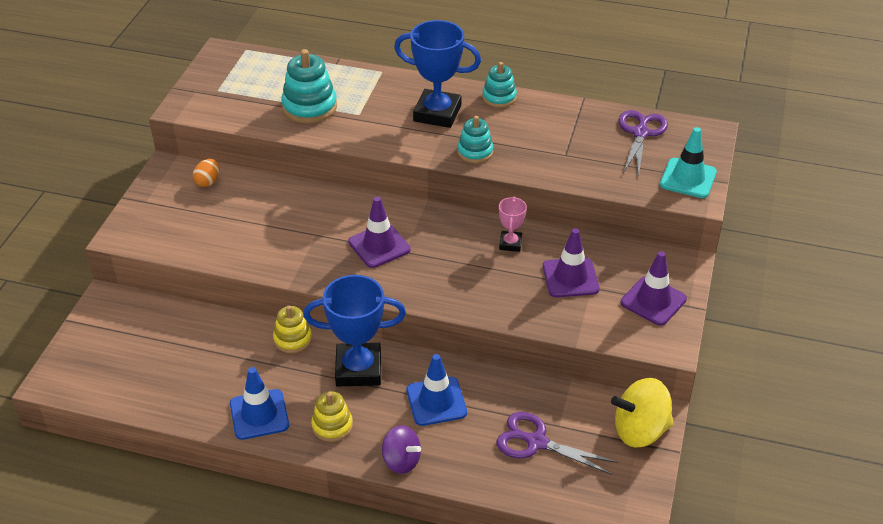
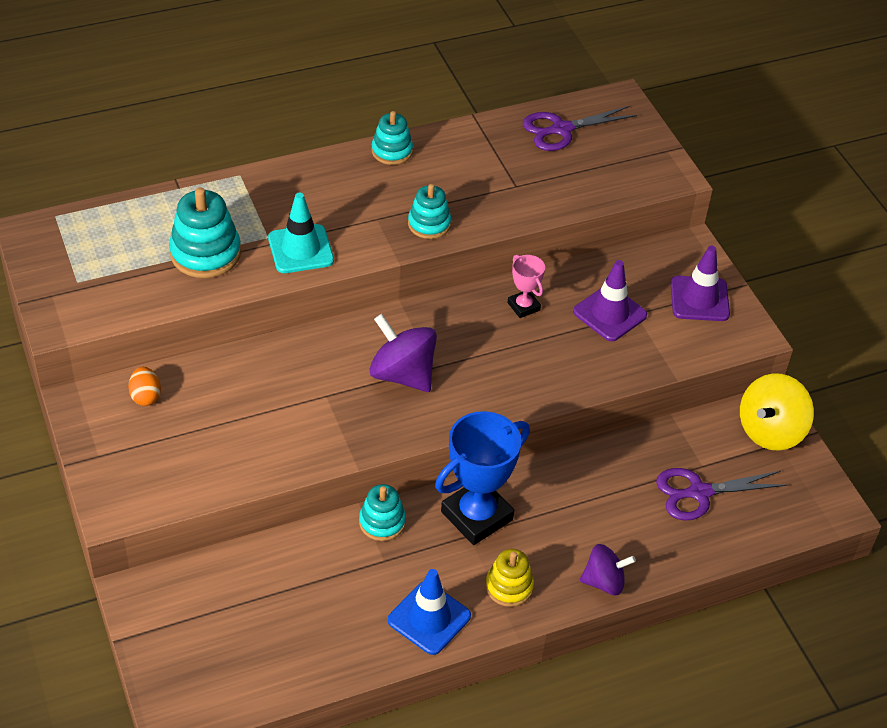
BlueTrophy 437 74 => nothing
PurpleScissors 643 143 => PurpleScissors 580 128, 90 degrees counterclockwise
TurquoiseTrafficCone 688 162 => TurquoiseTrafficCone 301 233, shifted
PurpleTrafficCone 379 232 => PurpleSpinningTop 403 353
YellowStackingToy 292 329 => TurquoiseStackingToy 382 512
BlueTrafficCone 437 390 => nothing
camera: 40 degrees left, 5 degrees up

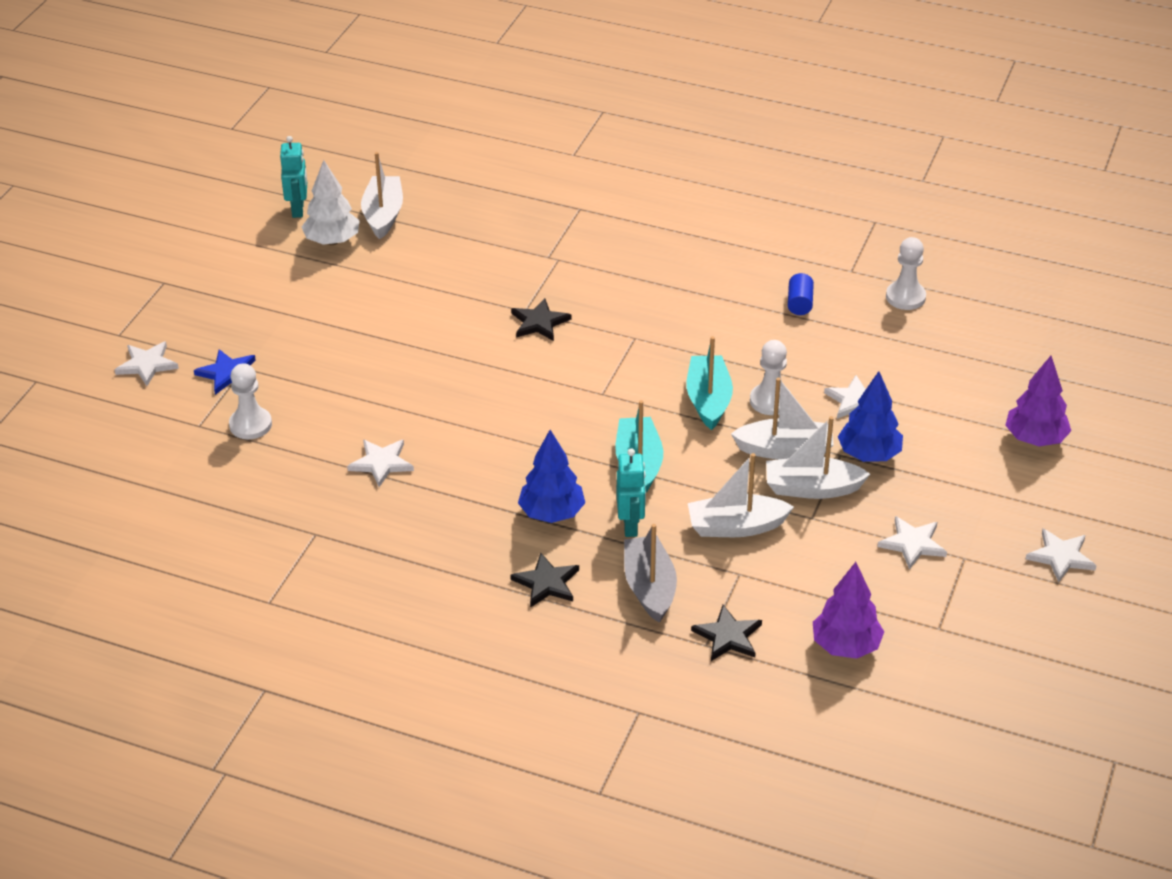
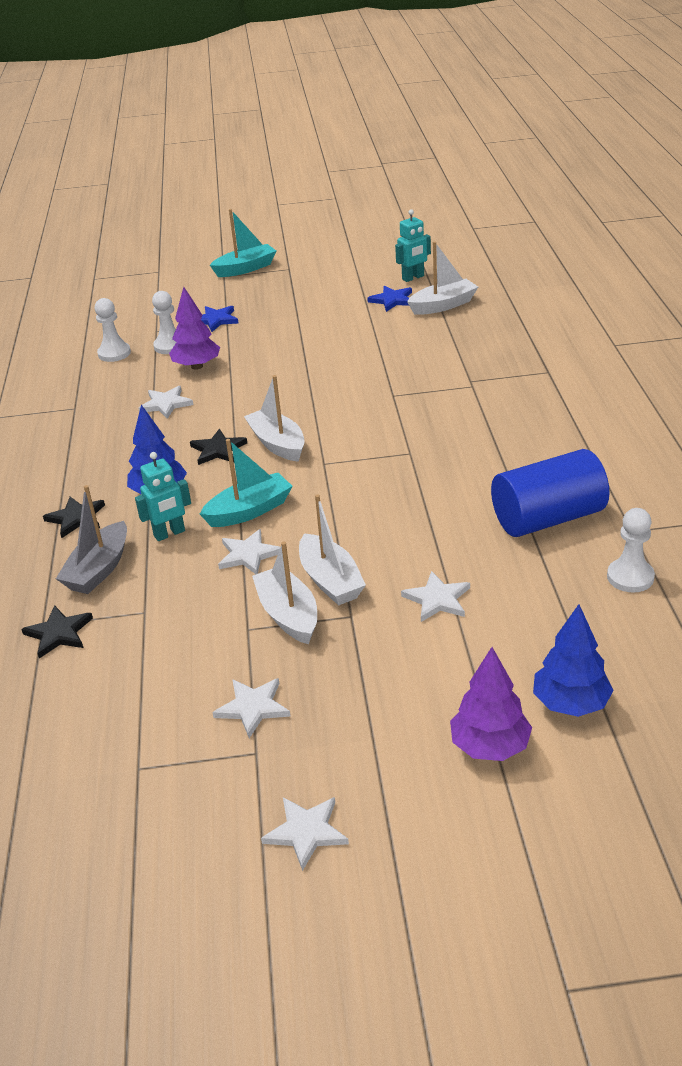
WhiteTree 331 202 => BlueStar 389 299
BlueCylinder 801 294 => BlueCylinder 550 493, x2.43
BlackStar 541 319 => BlackStar 218 447, shifted
TurquoiseBoat 710 383 => TurquoiseBoat 243 243, shifted
WhitePawn 768 377 => WhitePawn 113 330, shifted
WhiteStar 147 363 => WhiteStar 249 551, shifted
BlueTree 870 416 => BlueTree 573 660, shifted
WhiteBoat 741 495 => WhiteBoat 274 418, shifted
GreyBoat 650 573 => GreyBoat 91 539, 150 degrees clockwise
PurpleTree 848 610 => PurpleTree 194 328, shifted
camera: 65 degrees right, 5 degrees down

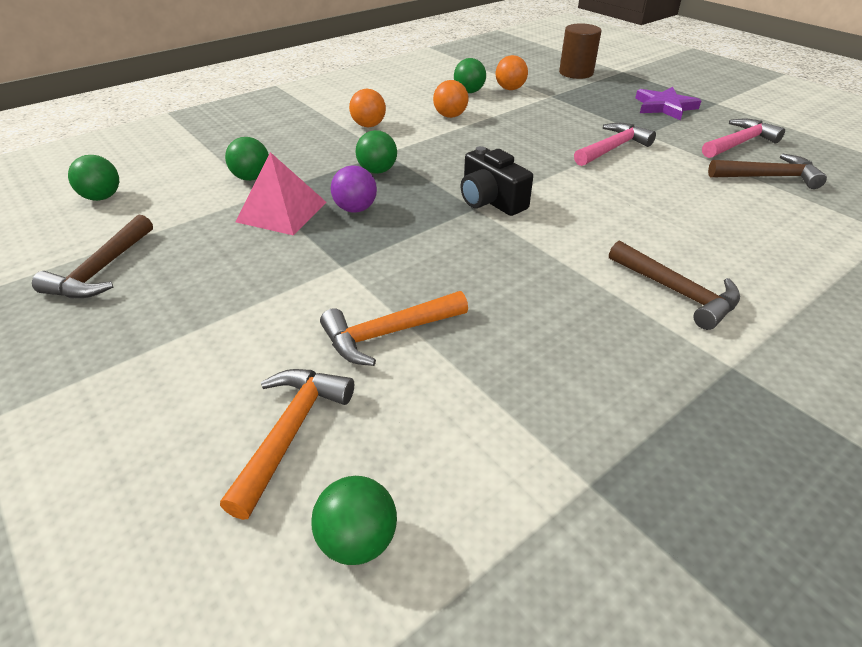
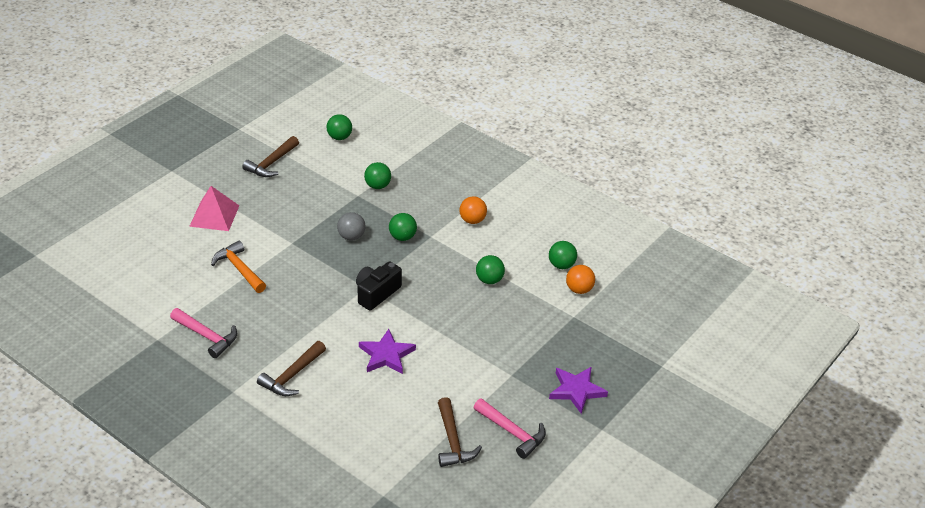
BrownCylinder 580 51 => nothing
OrangeBall 450 99 => nothing
PinkHammer 615 144 => PinkHammer 203 333, shifted
PinkPyramid 281 194 => PinkPyramid 214 208, shifted
PurpleBall 354 189 => GreyBall 351 226
BrownHammer 92 256 => BrownHammer 270 156, 60 degrees counterclockwise
OrangeHammer 287 444 => nothing
GreenBall 354 520 => GreenBall 490 269, shifted
nothing => PurpleStar 387 351
camera: 75 degrees right, 0 degrees up

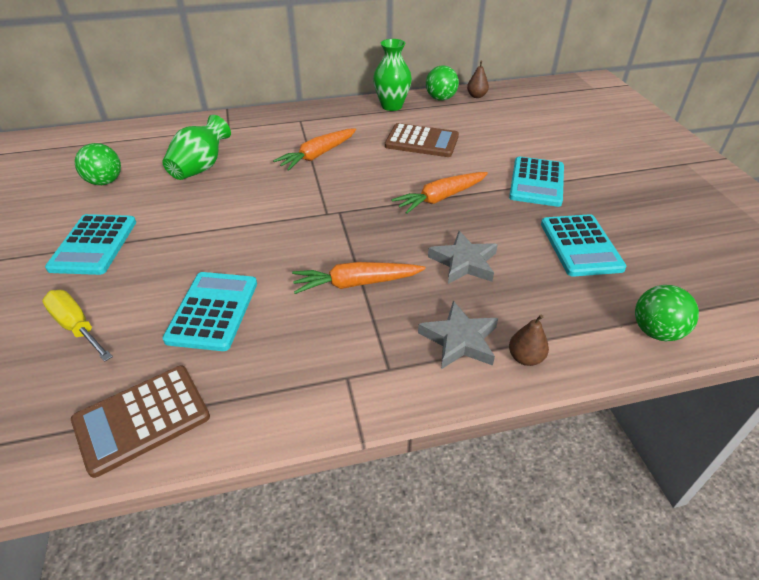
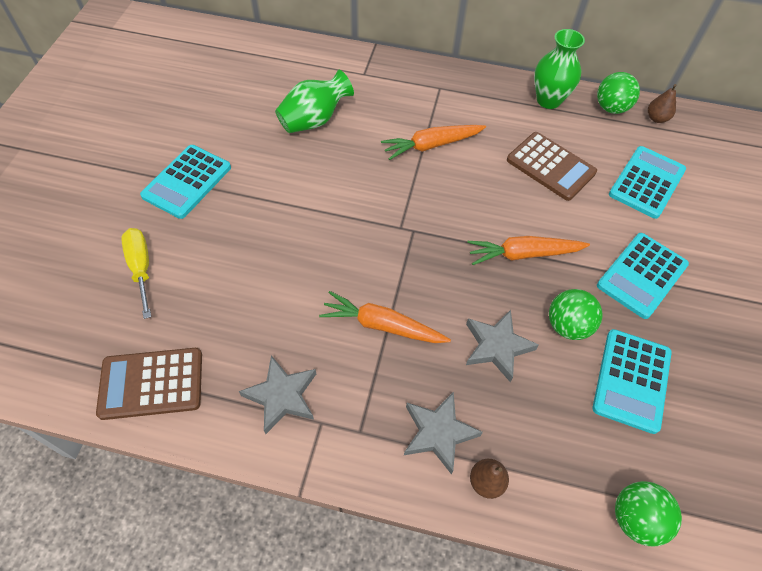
GreenBall 98 164 => GreenBall 576 314, shifted
TurquoiseCalculator 209 311 => TurquoiseCalculator 647 182, shifted
nothing => GreyStar 277 394
camera: 25 degrees right, 15 degrees up

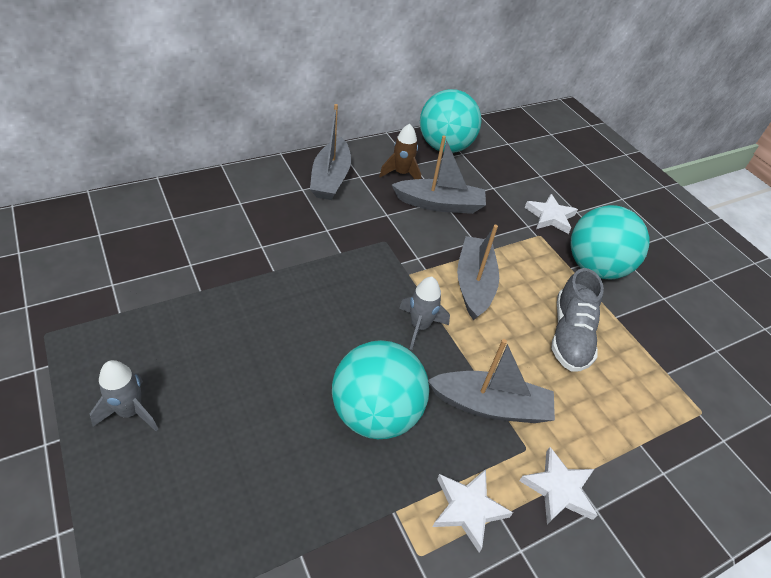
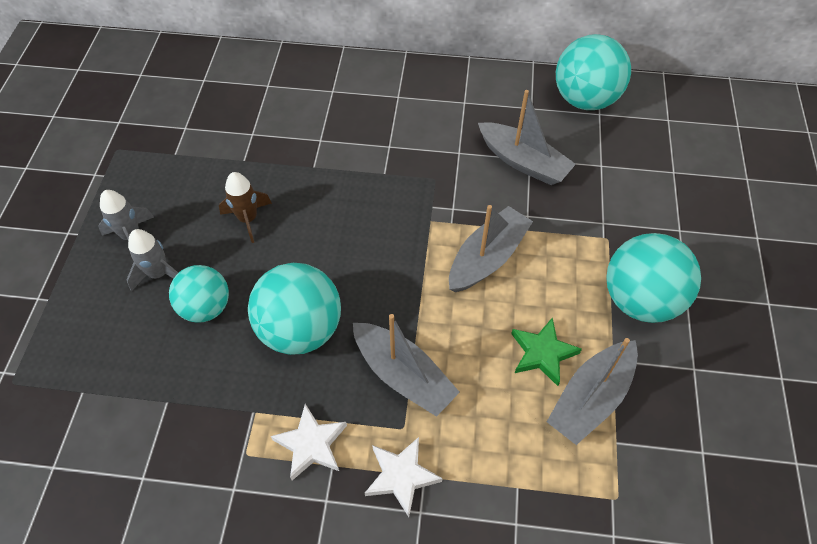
GreyBoat 330 152 => GreyBoat 592 391, shifted
BrownRocket 400 151 => BrownRocket 245 207, shifted
WhiteStar 551 214 => nothing
GreyShoe 577 319 => GreenStar 546 351
GreyRocket 424 313 => GreyRocket 152 260, shifted
nothing => TurquoiseBall 199 294
camera: 40 degrees right, 10 degrees up

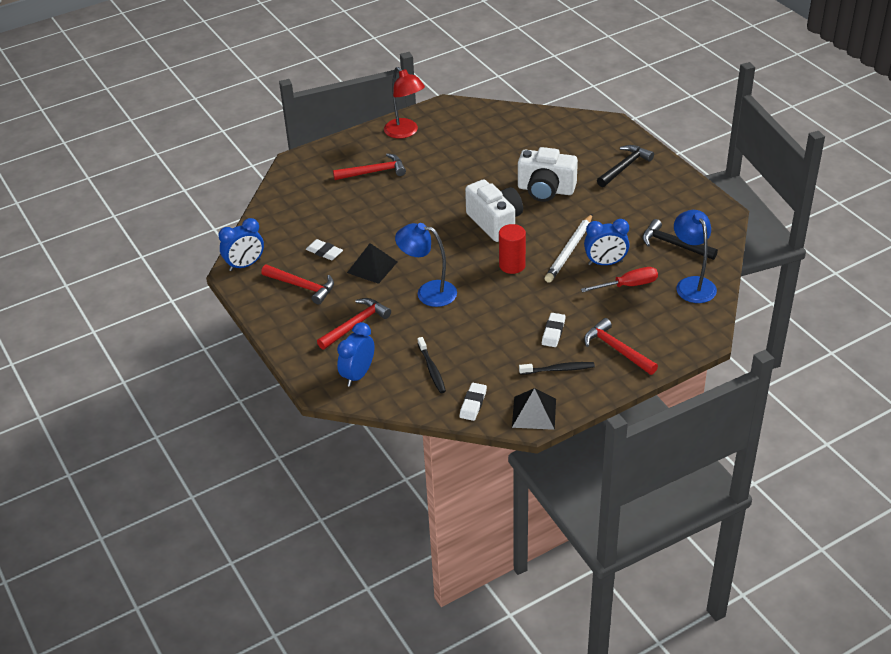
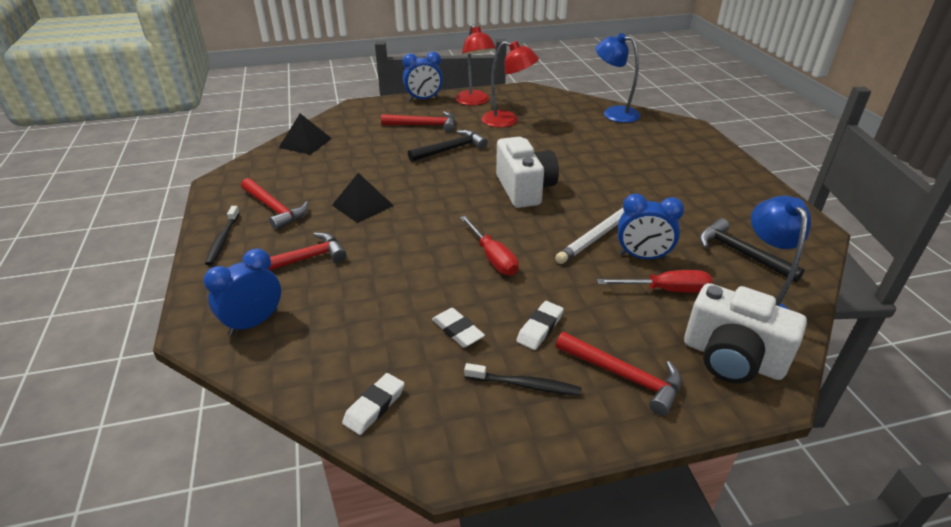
BlackHammer 625 166 => BlackHammer 448 146, shifted
WhiteCamera 548 174 => WhiteCamera 745 333, shifted
BlueClock 241 244 => BlueClock 423 76, shifted
BlueLamp 426 265 => BlueLamp 617 78, shifted
RedCylinder 512 249 => nothing
WhiteEraser 324 249 => WhiteEraser 458 328, shifted
RedHammer 621 346 => RedHammer 619 374, 150 degrees clockwise
BlackToothbrush 432 365 => BlackToothbrush 222 235, shifted
BlackPyramid 534 409 => BlackPyramid 305 134, shifted
nothing => RedLamp 510 84
nothing => RedScrewdriver 489 246
camera: 15 degrees right, 5 degrees down

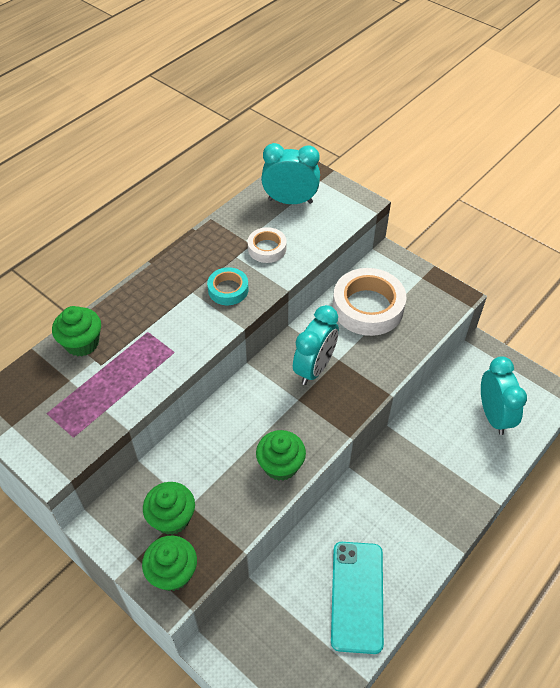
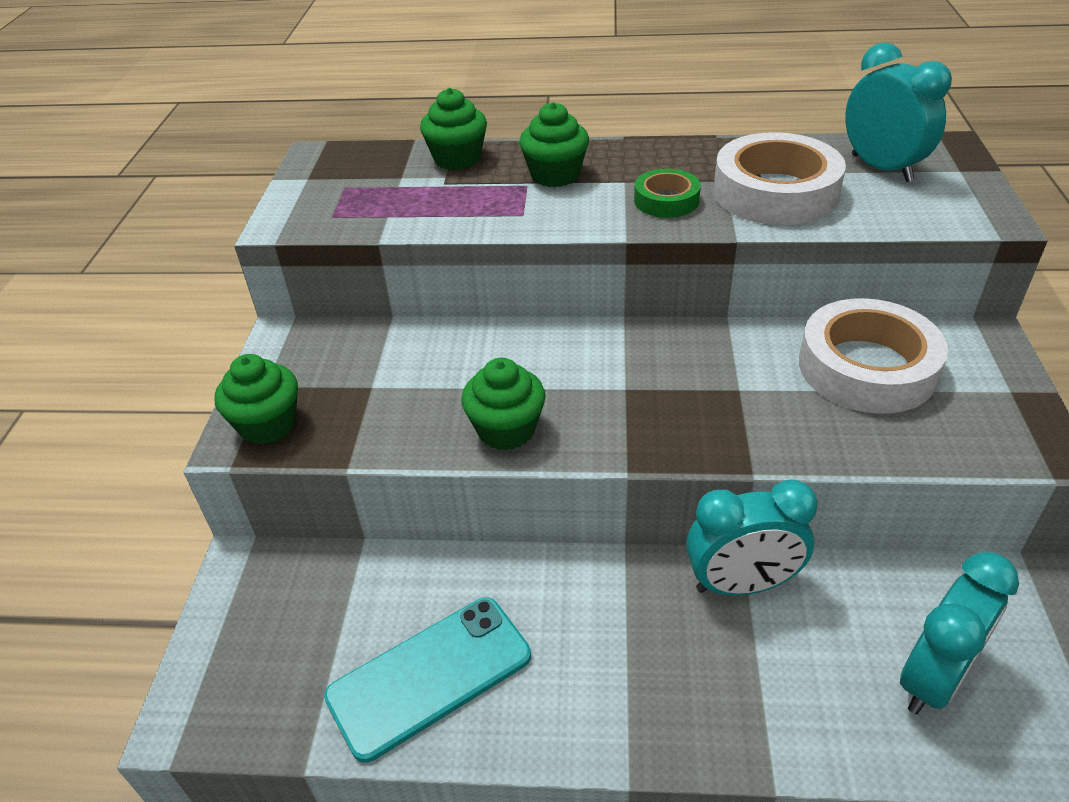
WhiteTape 267 245 => WhiteTape 779 178, x1.90
TurquoiseTape 228 286 => GreenTape 667 193
TurquoiseClock 316 345 => TurquoiseClock 752 537, shifted
GreenCupcake 169 508 => GreenCupcake 554 144, shifted
camera: 55 degrees right, 10 degrees down

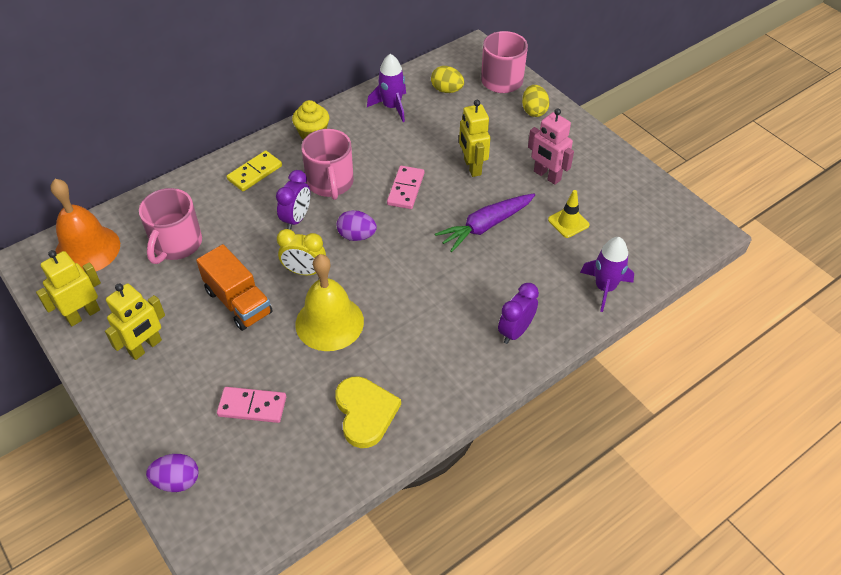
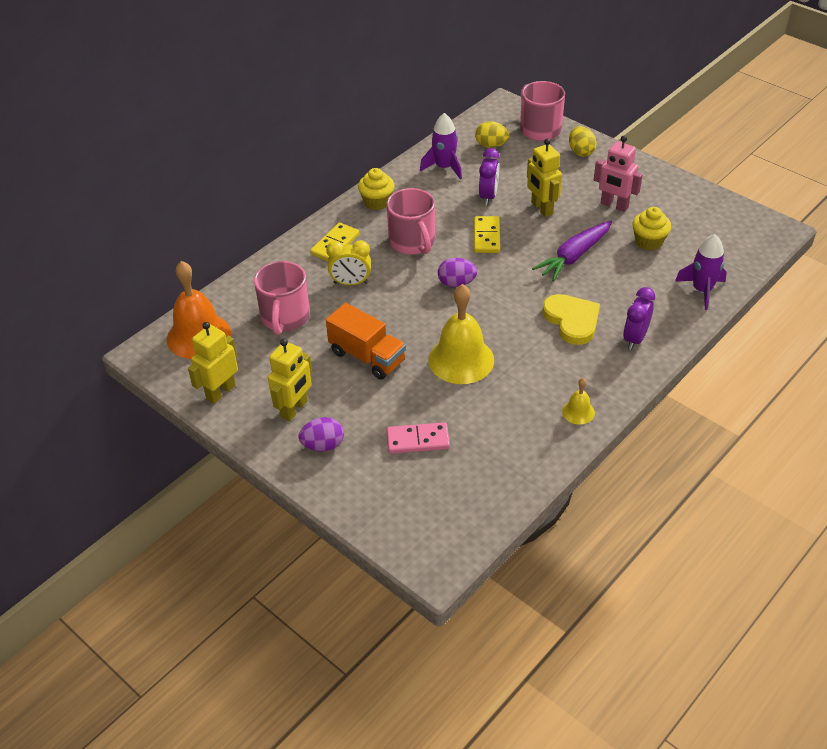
PinkDomino 405 187 => YellowDomino 487 234
PurpleClock 293 200 => PurpleClock 489 176, shifted
YellowTrafficCone 569 214 => YellowCupcake 651 228
YellowClock 301 252 => YellowClock 348 262, shifted
YellowHeart 368 412 => YellowHeart 571 319, shifted
PurpleEgg 172 473 => PurpleEgg 321 434, shifted
nothing => YellowBell 578 401
camera: 10 degrees left, 5 degrees down

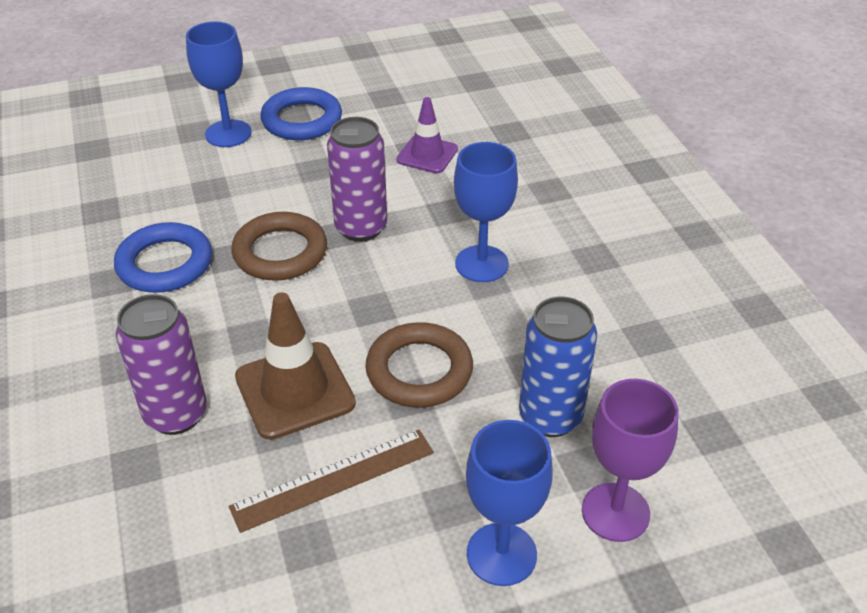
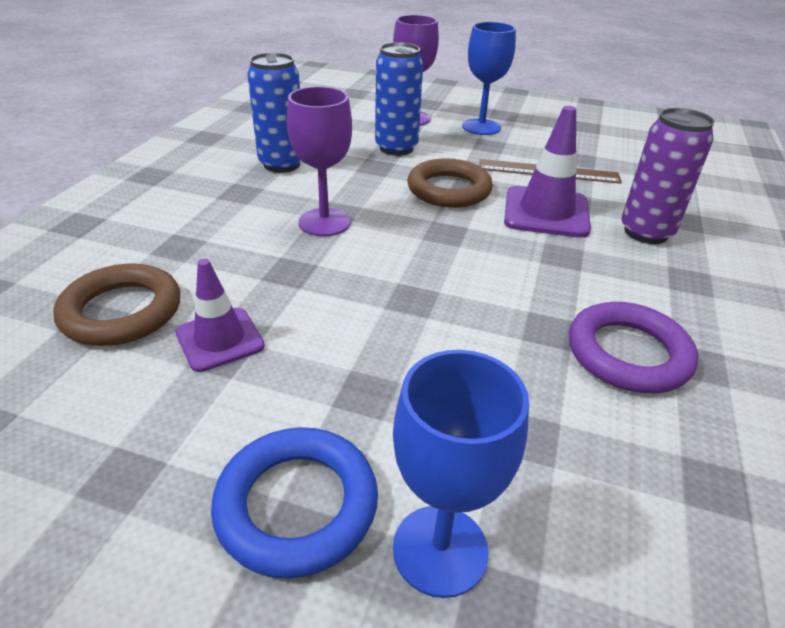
PurpleCan 357 179 => nothing
BlueGoblet 486 212 => PurpleGoblet 319 161
BrownRing 279 246 => BrownRing 116 305, shifted
BlueRing 163 257 => PurpleRing 633 347
BrownTrafficCone 295 366 => PurpleTrafficCone 547 172
nothing => BlueCan 274 113
camera: 145 degrees left, 5 degrees down

